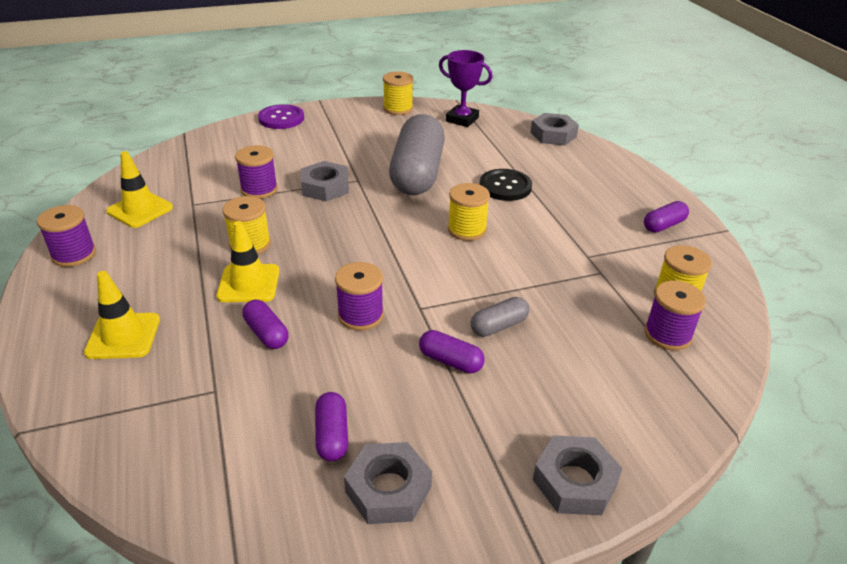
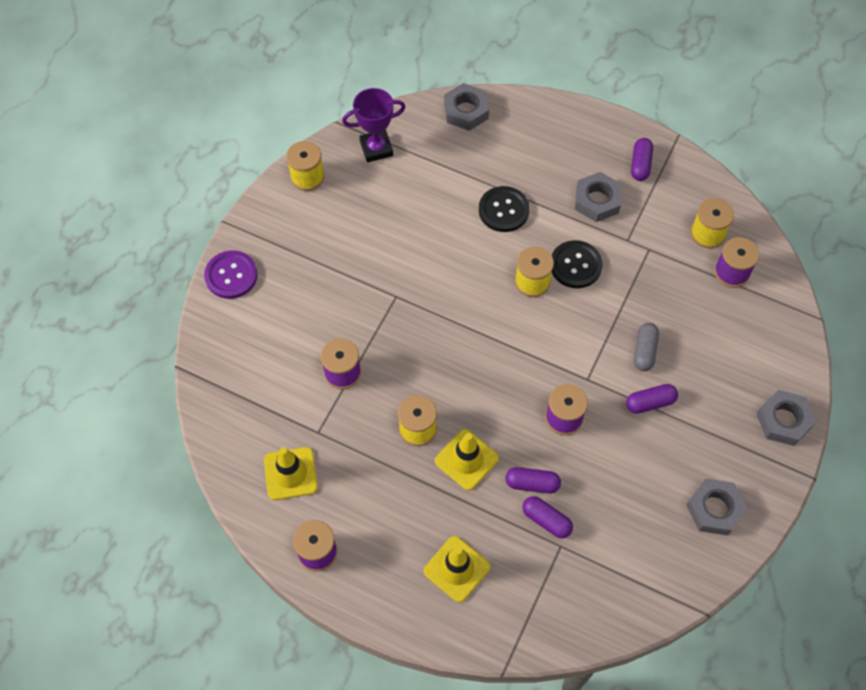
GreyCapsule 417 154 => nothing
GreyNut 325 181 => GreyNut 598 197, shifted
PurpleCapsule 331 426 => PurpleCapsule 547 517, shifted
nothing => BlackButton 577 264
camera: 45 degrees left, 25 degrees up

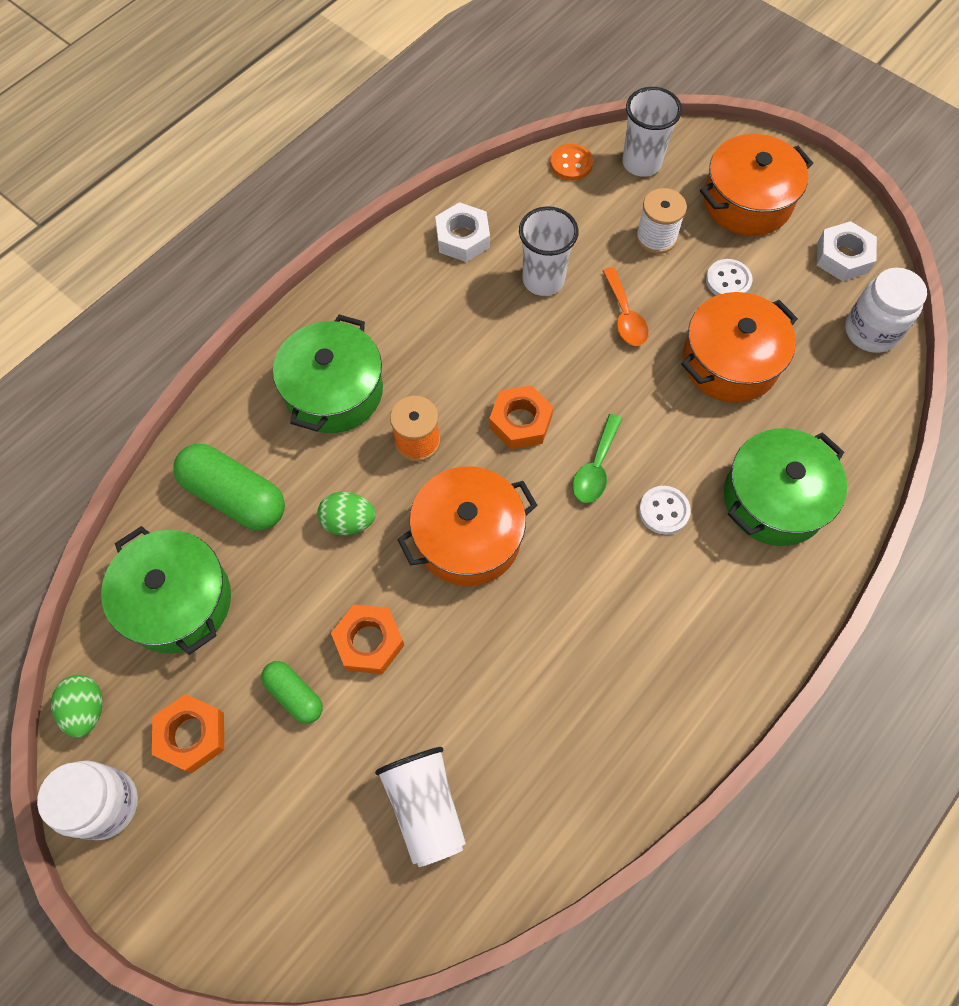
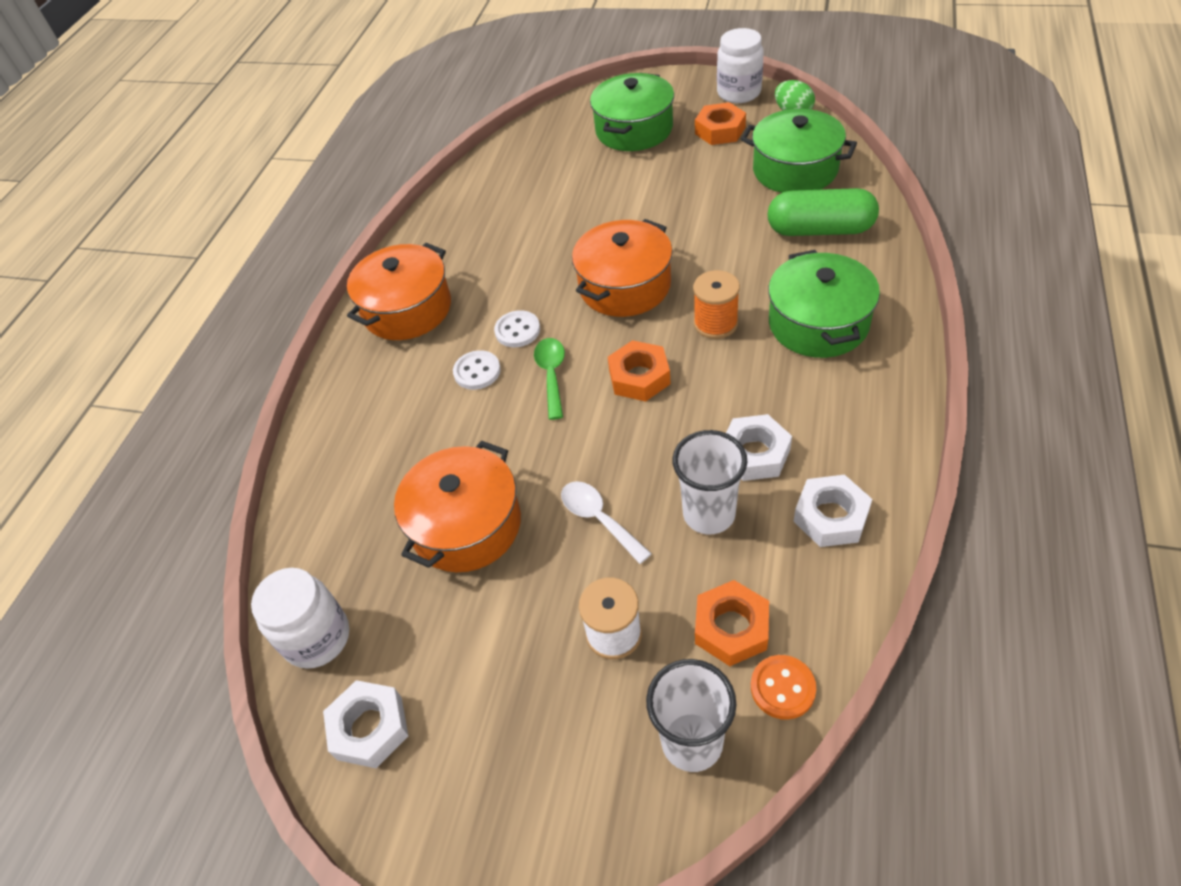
OrangePot 756 185 => OrangePot 399 291, shifted
WhiteButton 729 277 => WhiteButton 517 328, shifted
OrangeSpoon 626 306 => WhiteSpoon 606 522
GreenPot 785 487 => GreenPot 632 112, shifted
GreenEgg 346 513 => nothing
OrangeNut 367 639 => OrangeNut 732 623, shifted
GreenCapsule 292 692 => nothing
WhiteCup 420 807 => nothing
nothing => WhiteNut 759 447
camera: 160 degrees right, 15 degrees down

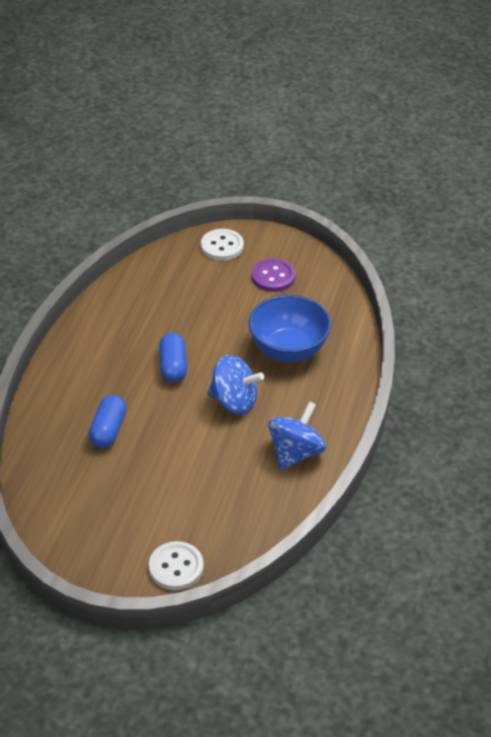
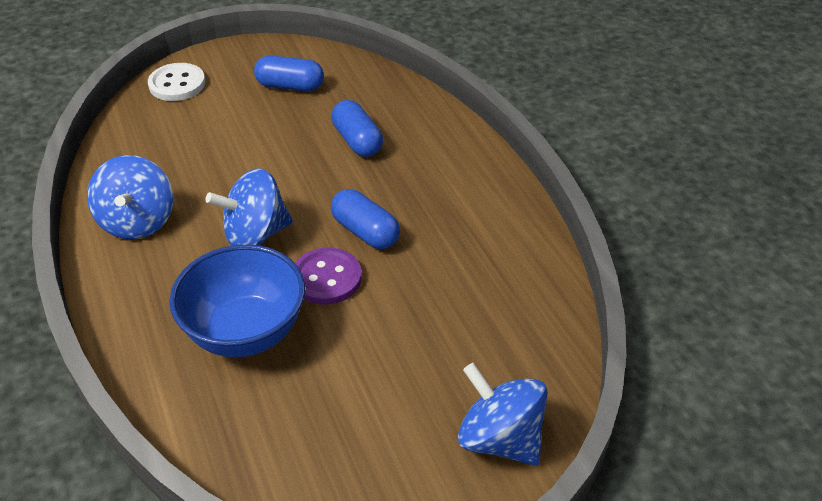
WhiteButton 222 245 => BlueSpinningTop 502 414
PurpleButton 274 275 => PurpleButton 328 276, shifted
nothing => BlueCapsule 289 73
camera: 140 degrees right, 0 degrees up

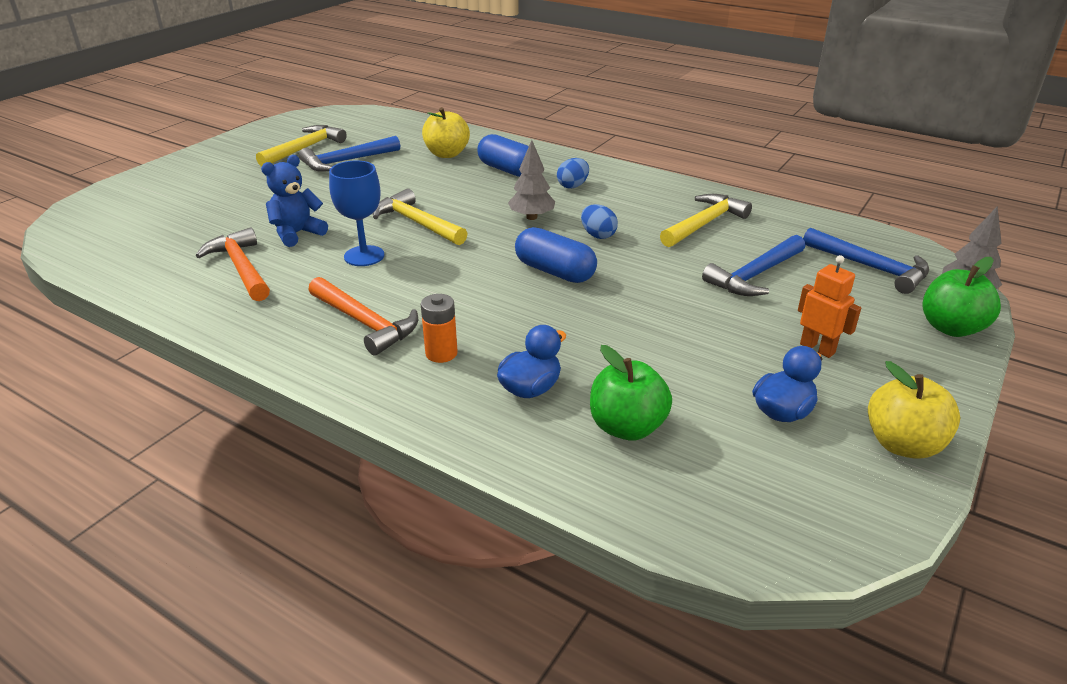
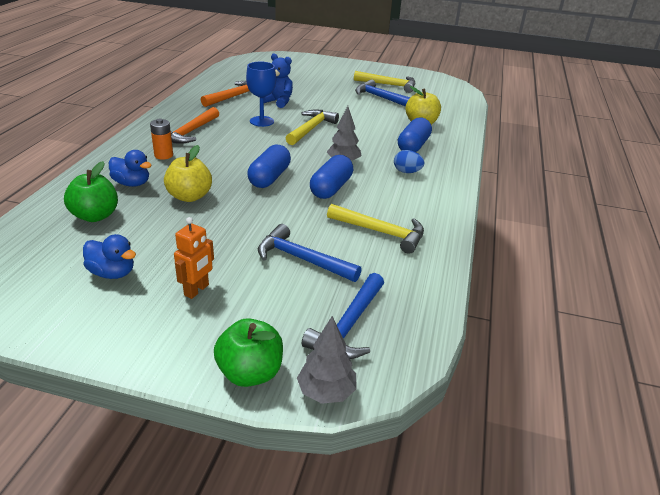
BlueEgg 599 221 => BlueCapsule 331 177
YellowApple 914 410 => YellowApple 188 173, shifted
camera: 70 degrees right, 0 degrees up

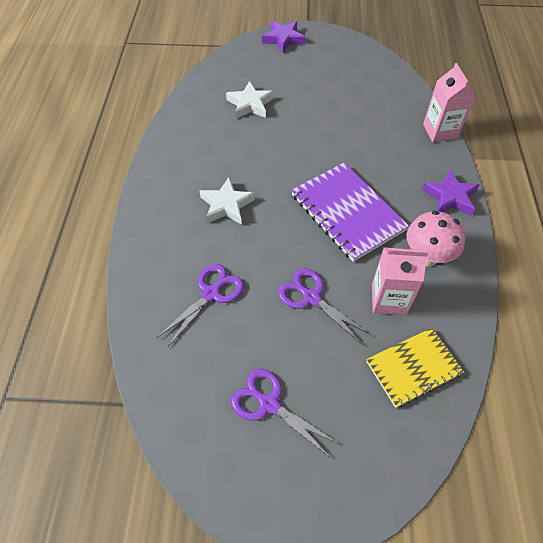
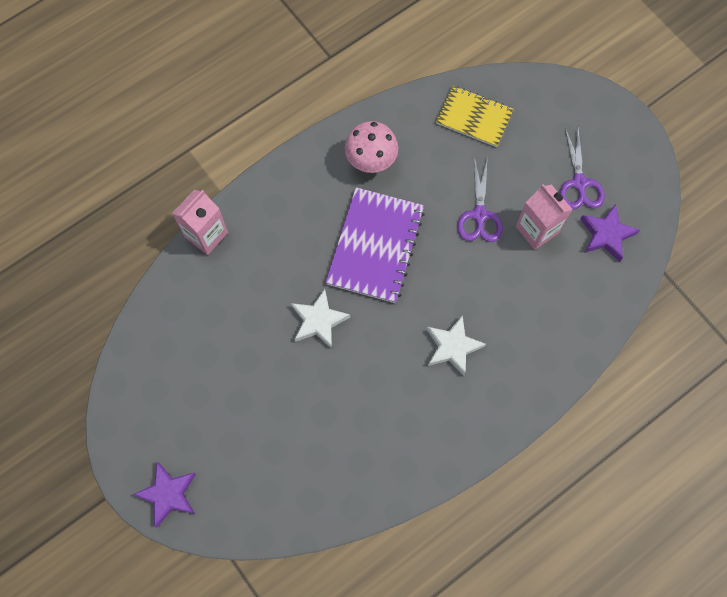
WhiteStar 250 100 => WhiteStar 320 319, shifted
PurpleStar 451 192 => PurpleStar 610 233, shifted
PinkCarton 400 281 => PinkCarton 544 217, shifted
PurpleScissors 200 305 => nothing
camera: 130 degrees left, 15 degrees up

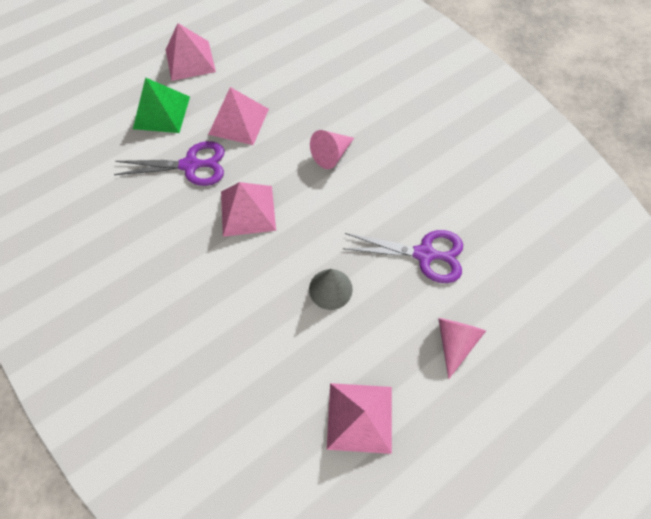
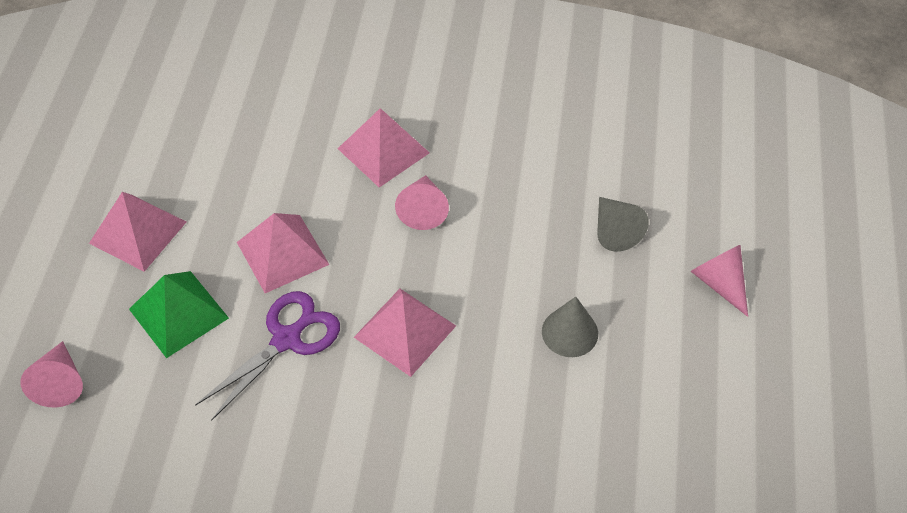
PurpleScissors 403 256 => GreyCone 623 224
PinkPyramid 359 418 => PinkPyramid 384 148, shifted
nothing => PinkCone 51 374
camera: 45 degrees left, 10 degrees down

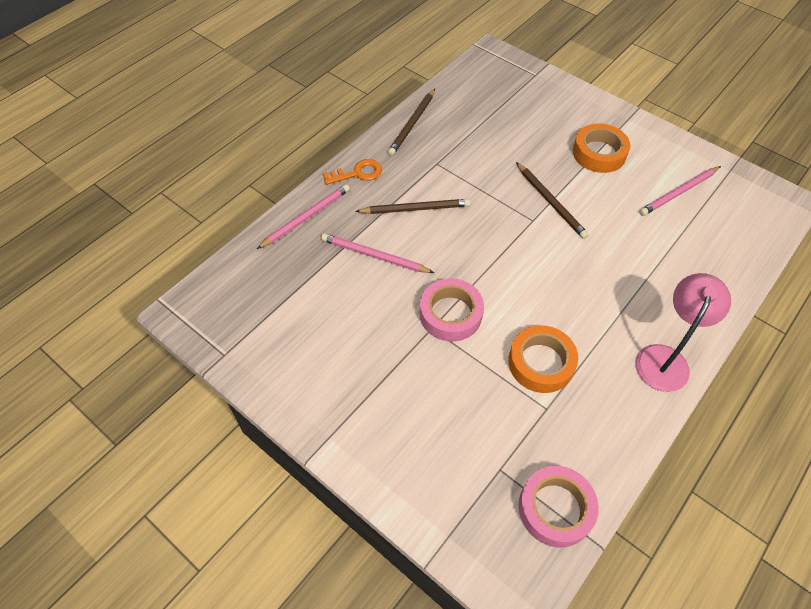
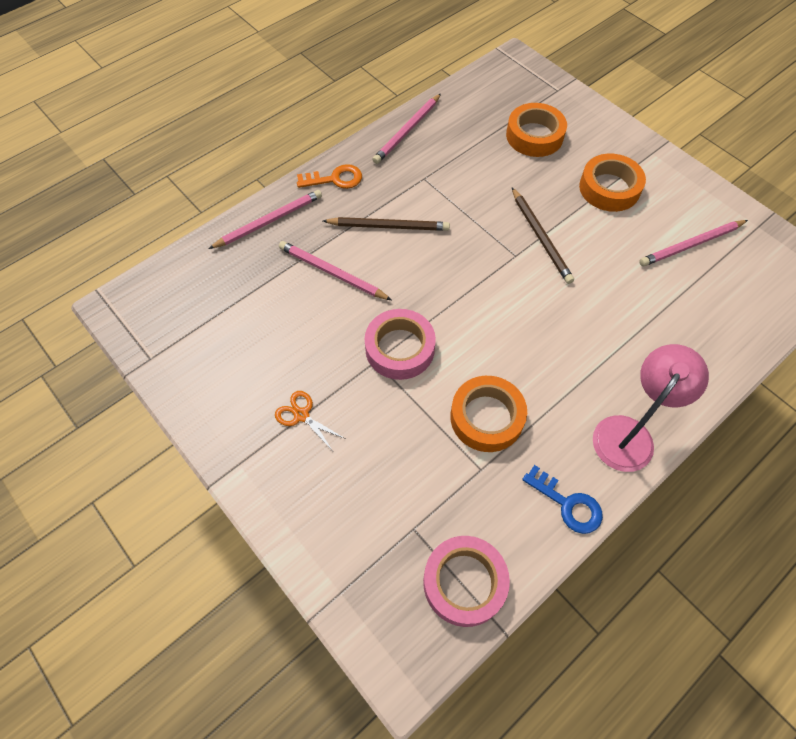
BrownPencil 411 122 => PinkPencil 406 129
nothing => OrangeTape 536 130
nothing => OrangeScissors 310 421
nothing => BlueKey 562 499
camera: 10 degrees right, 5 degrees up

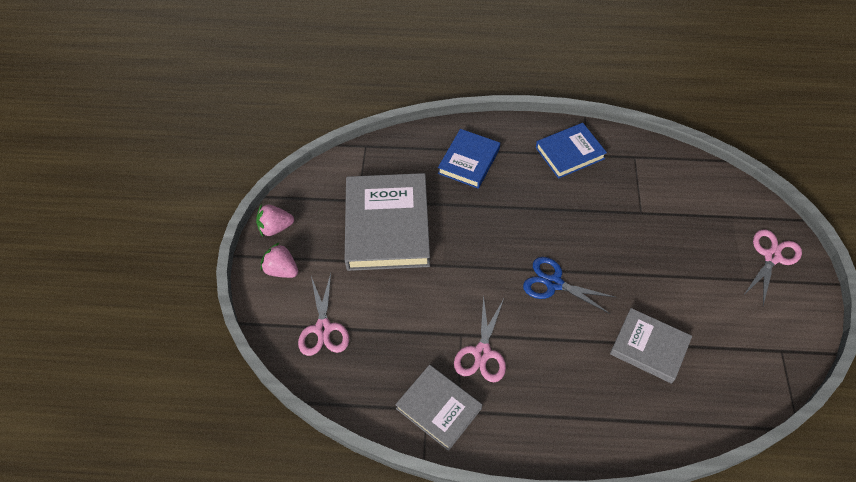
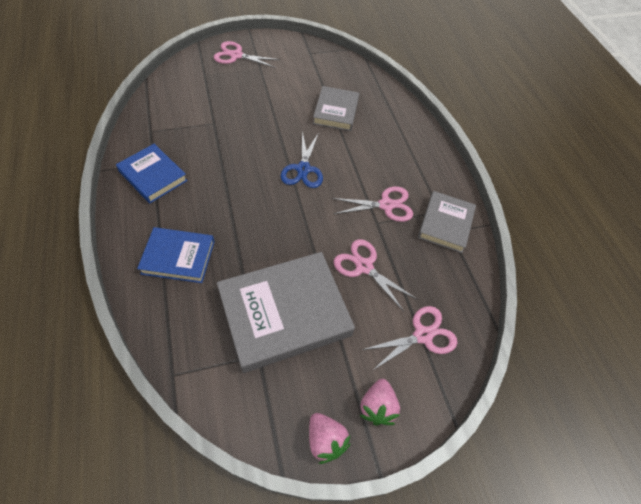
nothing => PinkScissors 375 275
camera: 115 degrees left, 0 degrees up

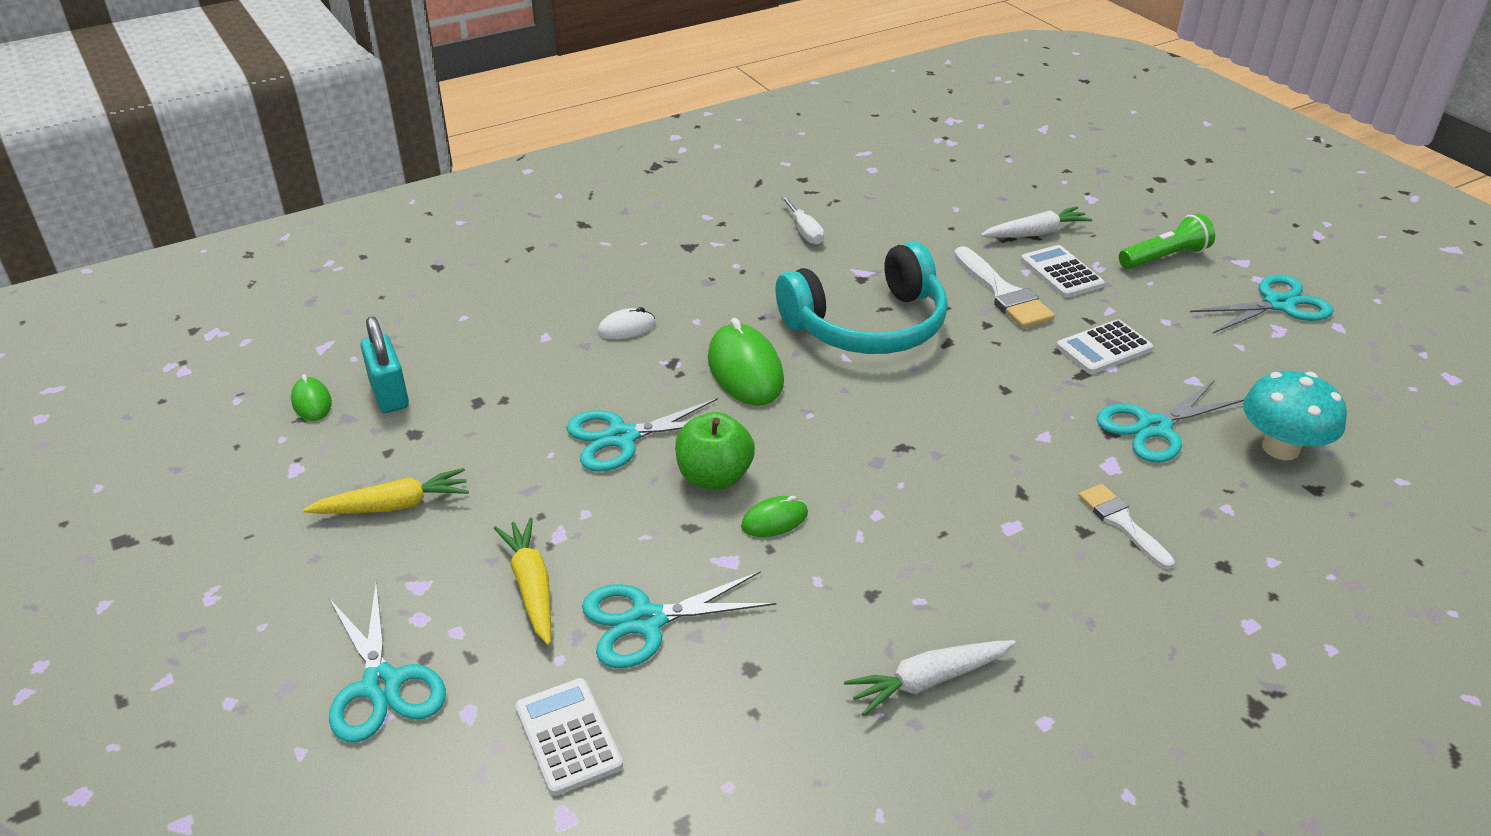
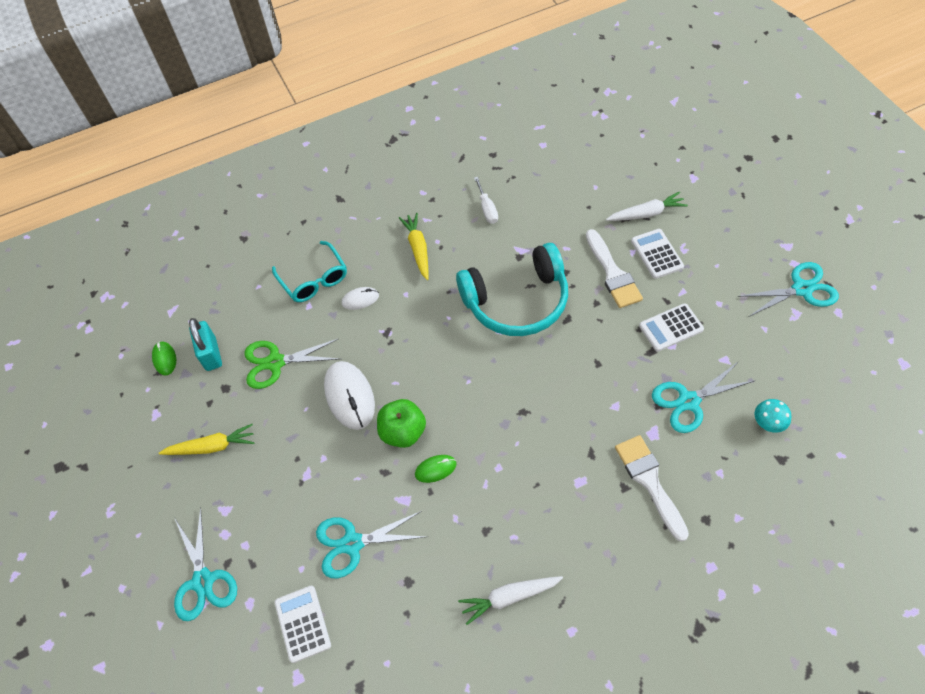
GreenFlashlight 1167 241 => nothing
GreenMouse 746 361 => nothing
TurquoiseMushroom 1295 415 => TurquoiseMushroom 772 416, x0.57
TurquoiseScissors 642 435 => WhiteMouse 349 395
WhiteBrush 1126 526 => WhiteBrush 652 488, x1.51
YellowCarrot 522 581 => YellowCarrot 413 246, shifted
nothing => TurquoiseGlasses 309 271
nothing => GreenScissors 292 364
camera: 10 degrees right, 20 degrees up

